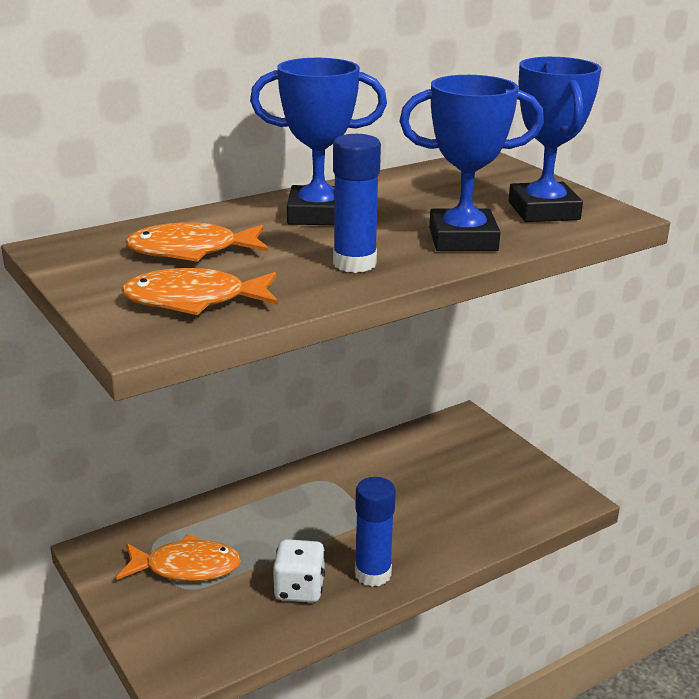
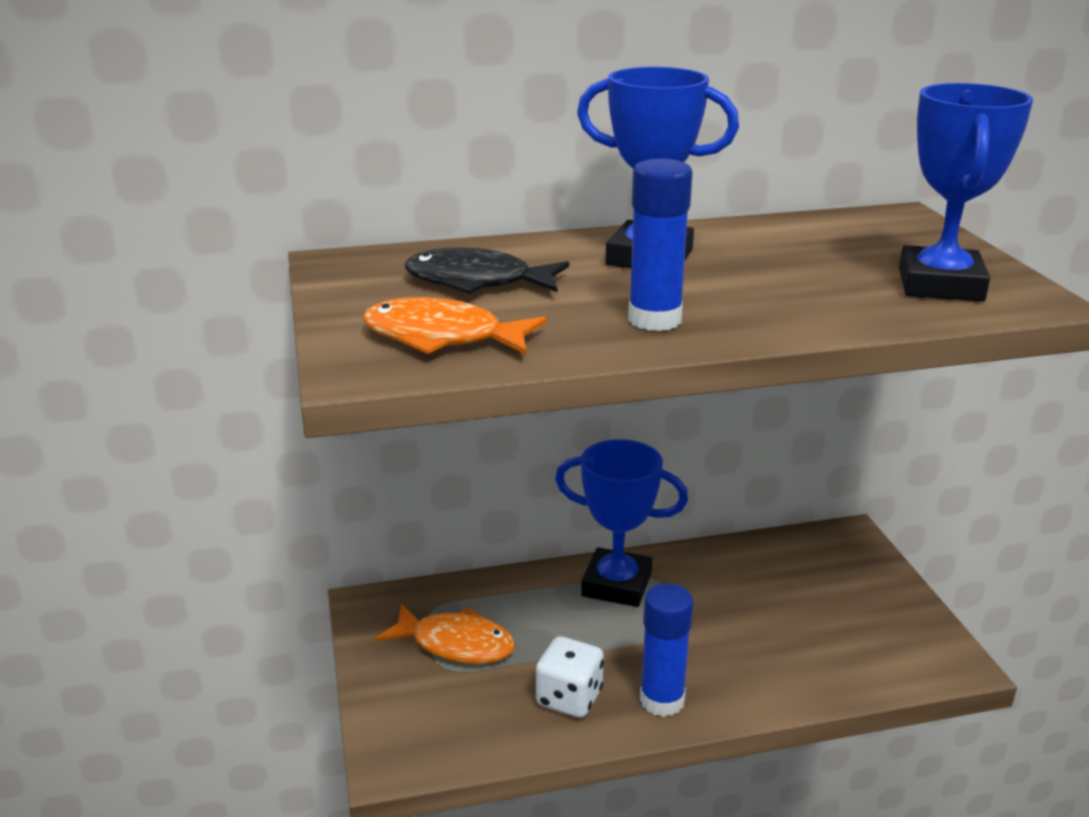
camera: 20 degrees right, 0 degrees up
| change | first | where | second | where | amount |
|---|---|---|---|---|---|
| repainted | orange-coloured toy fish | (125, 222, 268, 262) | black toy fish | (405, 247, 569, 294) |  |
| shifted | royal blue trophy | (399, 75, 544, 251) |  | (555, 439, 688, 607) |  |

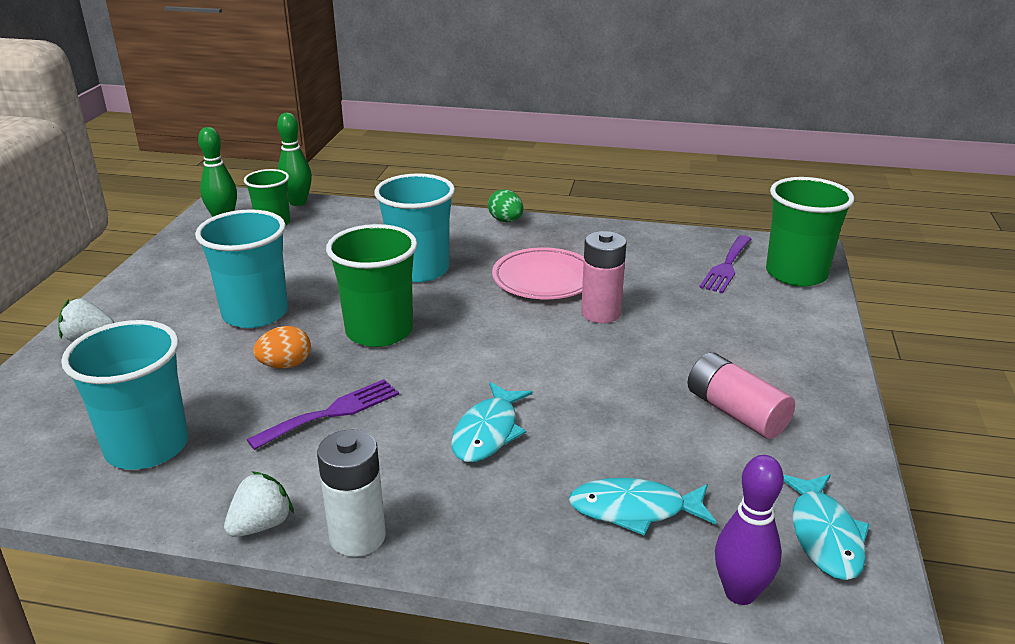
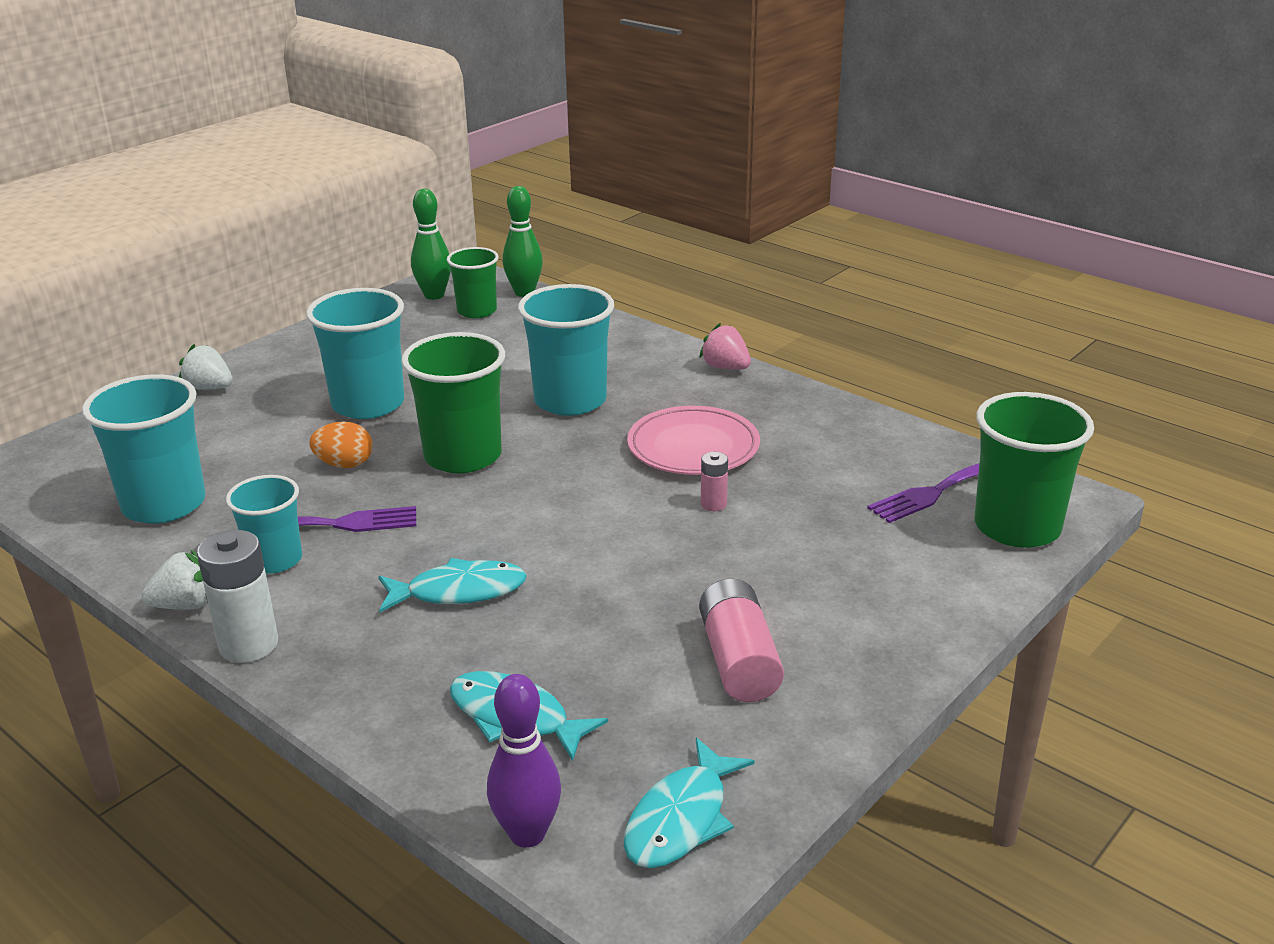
camera: 30 degrees right, 0 degrees up
| change | first | where | second | where | amount |
|---|---|---|---|---|---|
| rotated | teal toy fish | (451, 382, 533, 462) |  | (379, 558, 527, 612) | 150 degrees counterclockwise |
| swapped | emerald egg shape | (488, 189, 523, 222) | rosy toy strawberry | (699, 323, 751, 370) |  |
| scaled | rosy power cell | (581, 231, 627, 323) |  | (701, 452, 728, 511) | x0.52 |
| new |  |  | teal cup | (226, 475, 302, 574) |  |

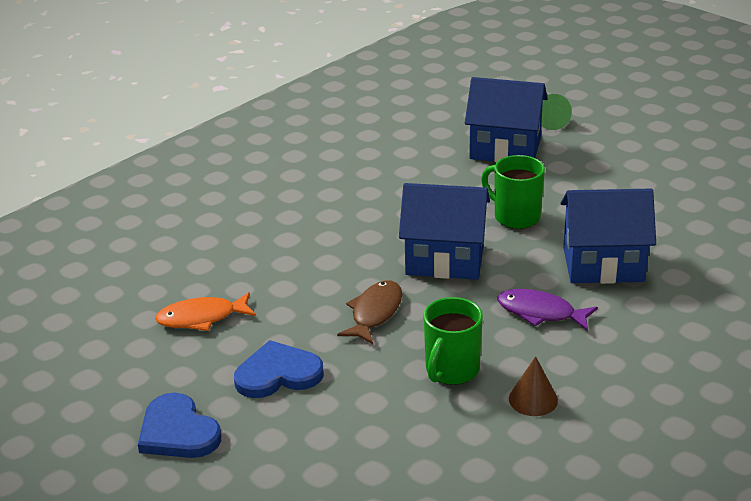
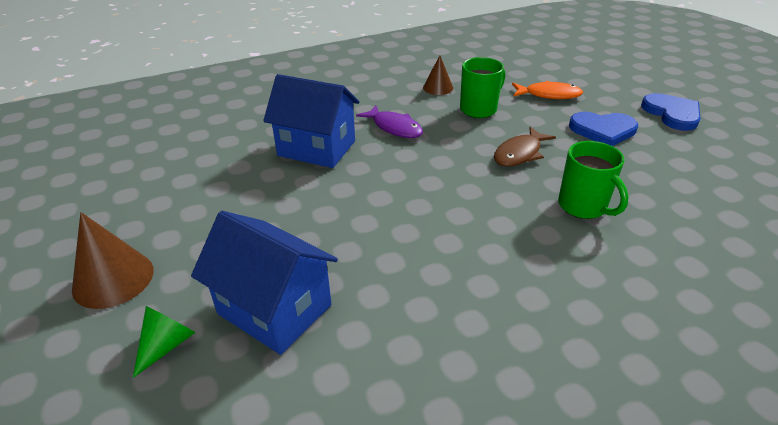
camera: 160 degrees left, 5 degrees up
| change | first | where | second | where | amount |
|---|---|---|---|---|---|
| shifted | orange-coloured toy fish | (155, 292, 256, 331) |  | (512, 81, 583, 99) |  |
| gone | royal blue cottage | (399, 183, 490, 280) |  |  |  |
| shifted | emerald mug | (481, 155, 545, 229) |  | (558, 141, 629, 219) |  |
| new |  |  | brown solid cone | (72, 212, 154, 309) |  |

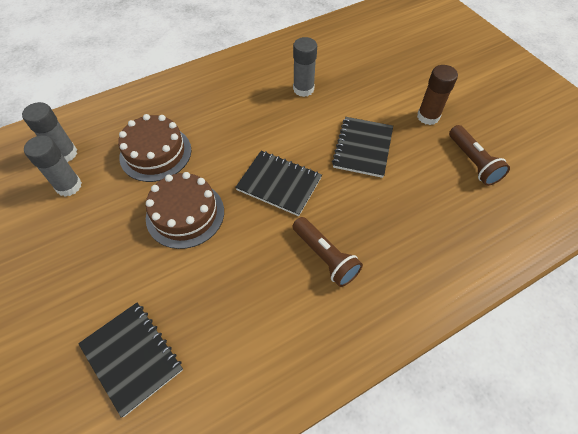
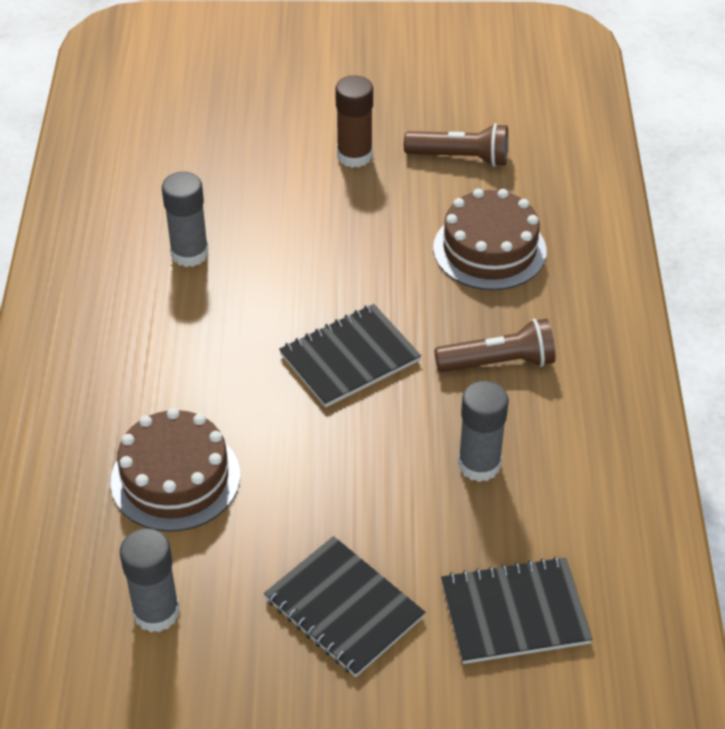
camera: 60 degrees left, 10 degrees down
| change | first | where | second | where | amount |
|---|---|---|---|---|---|
| shifted | grey glue | (22, 102, 77, 162) |  | (458, 381, 509, 482) |  |
| shifted | brown gateau | (146, 172, 224, 249) |  | (433, 188, 546, 290) |  |
| shifted | black notepad | (332, 117, 393, 178) |  | (264, 536, 425, 677) |  |

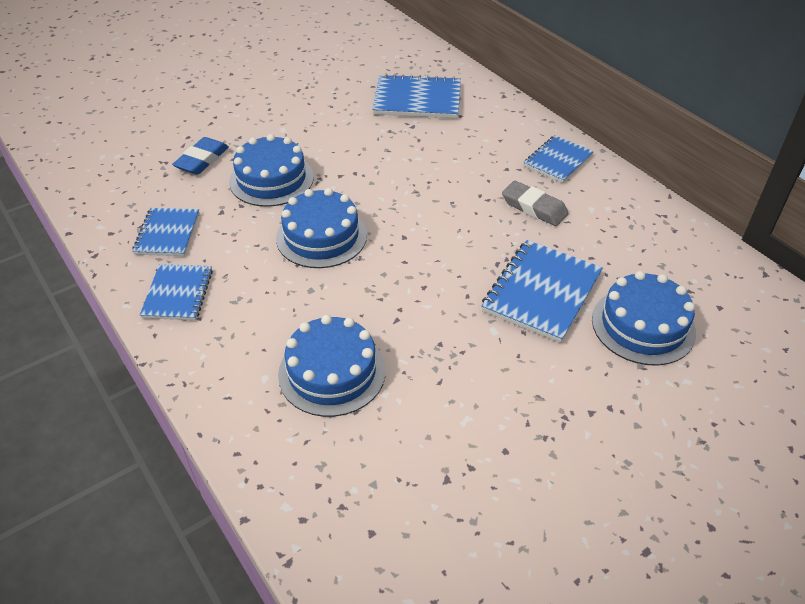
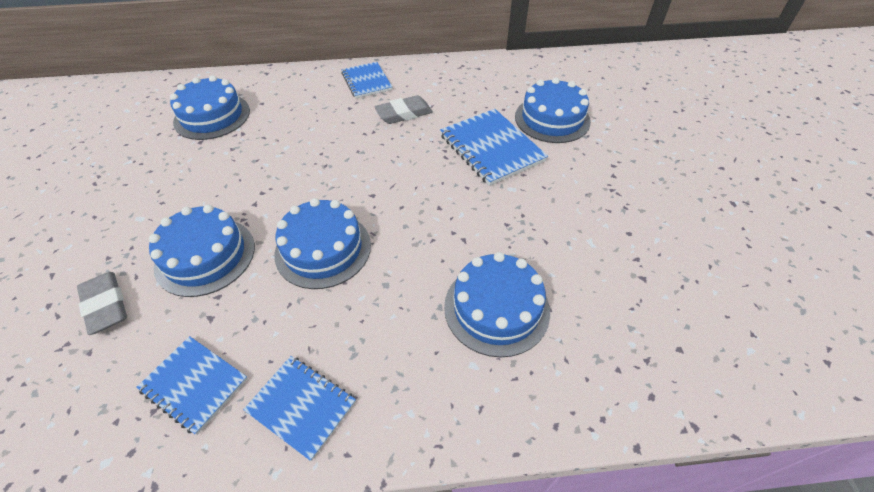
camera: 60 degrees left, 5 degrees up
| change | first | where | second | where | amount |
|---|---|---|---|---|---|
| repainted | royal blue pencil eraser | (172, 137, 229, 175) | grey pencil eraser | (77, 272, 127, 335) |  |
| swapped | royal blue notepad | (372, 73, 461, 118) | royal blue gateau | (170, 75, 250, 140) |  |

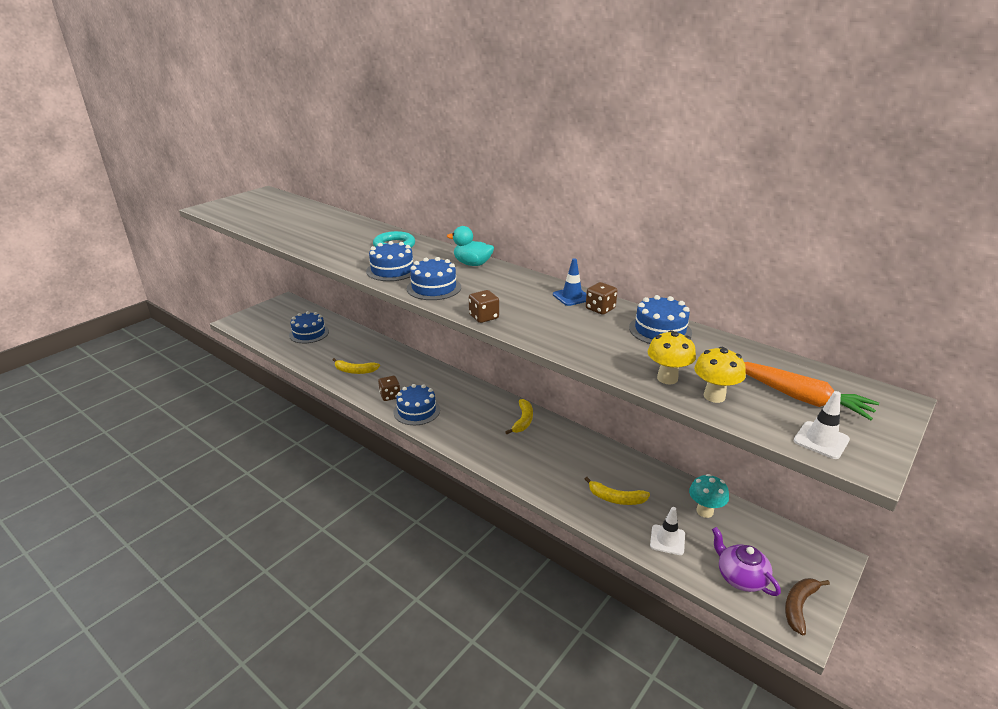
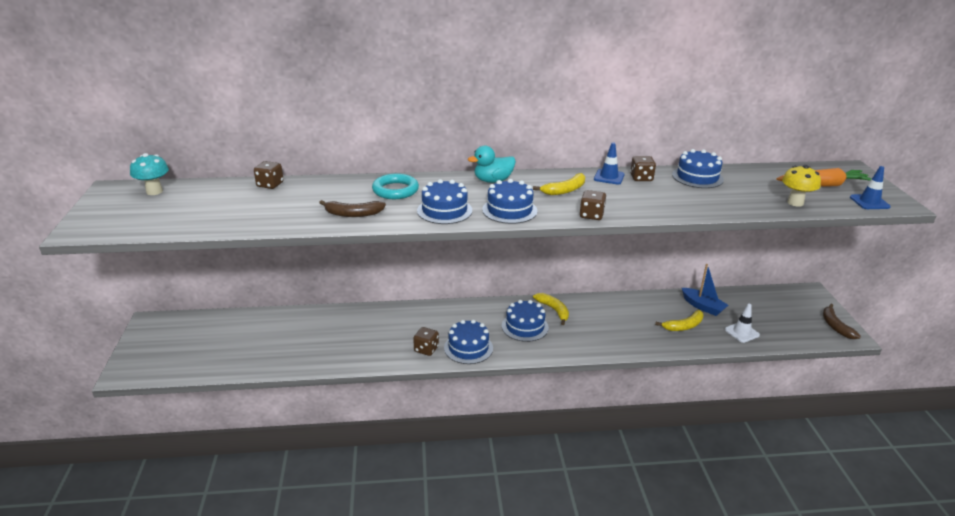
camera: 45 degrees left, 0 degrees up
| change | first | where | second | where | amount |
|---|---|---|---|---|---|
| shifted | royal blue gateau | (289, 311, 329, 343) |  | (502, 300, 549, 342) |  |
| shifted | yellow banana | (333, 358, 380, 374) |  | (533, 173, 585, 195) |  |
| gone | yellow fungus | (648, 330, 696, 384) |  |  |  |
| shifted | teal fungus | (689, 474, 729, 518) |  | (130, 153, 169, 195) |  |
| gone | royal purple china teapot | (712, 527, 781, 596) |  |  |  |
| repainted | pure white safety cone | (794, 391, 850, 459) | royal blue safety cone | (850, 166, 891, 209) |  |
| new |  |  | brown die | (254, 161, 284, 189) |  |
| new |  |  | brown banana | (319, 200, 386, 217) |  |
| new |  |  | royal blue sailboat | (682, 264, 728, 316) |  |

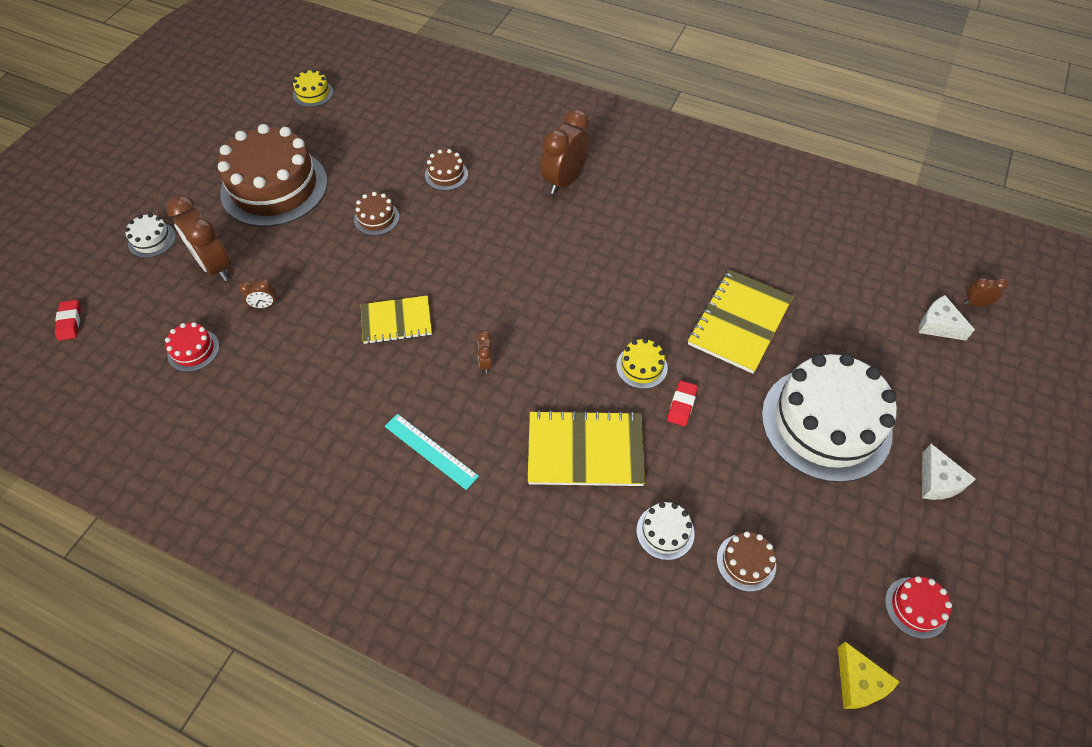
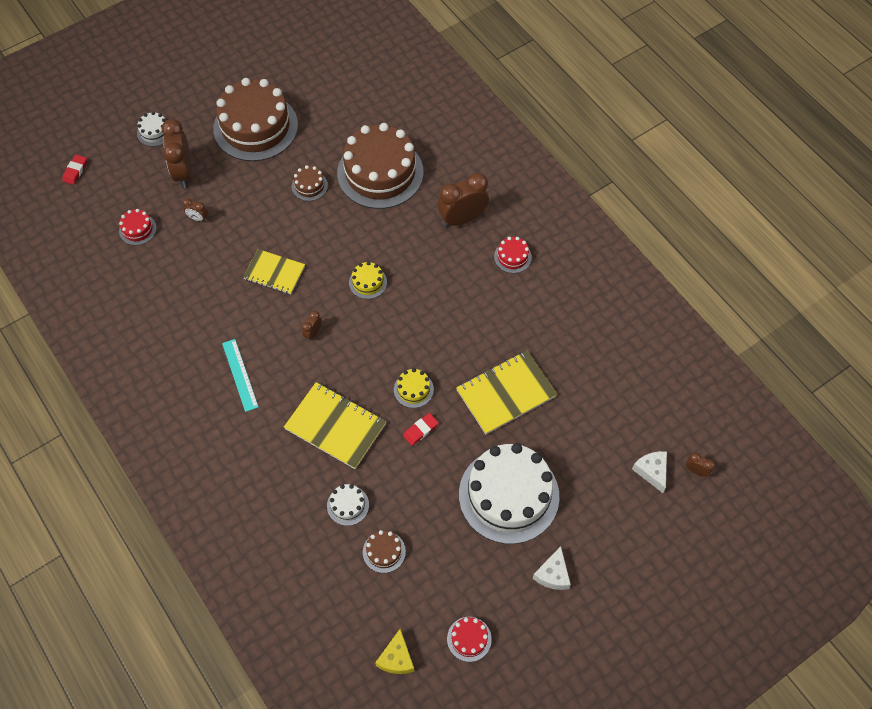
camera: 30 degrees right, 5 degrees up
| change | first | where | second | where | amount |
|---|---|---|---|---|---|
| shifted | yellow gateau | (293, 69, 333, 107) |  | (349, 261, 387, 299) |  |
| scaled | brown gateau | (425, 149, 468, 191) |  | (337, 123, 423, 209) | x2.39 |
| new |  |  | scarlet gateau | (494, 237, 532, 273) |  |

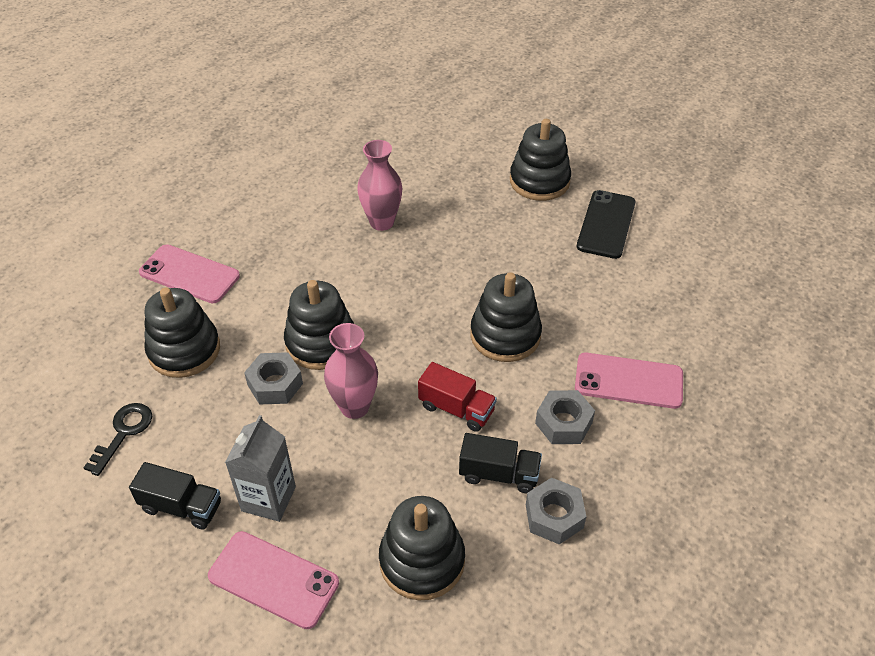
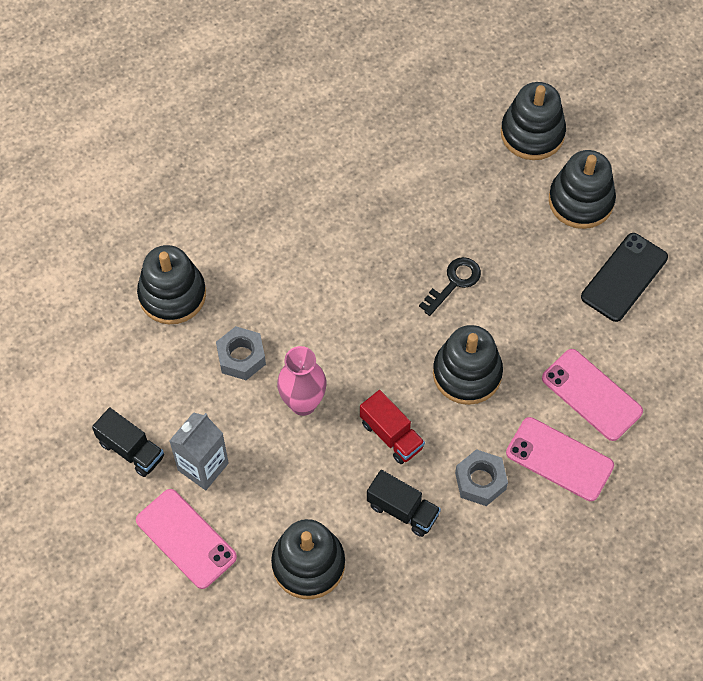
camera: 20 degrees right, 15 degrees up
| change | first | where | second | where | amount |
|---|---|---|---|---|---|
| shifted | black door key | (84, 403, 152, 476) |  | (419, 257, 481, 316) |  |
| shifted | rosy phone | (139, 244, 240, 303) |  | (542, 349, 643, 441) |  |
| shifted | black ring stacker | (284, 280, 354, 370) |  | (501, 82, 566, 160) |  |
| gone | rosy tall vase | (357, 140, 402, 231) |  |  |  |
| gone | grey hexagon nut | (526, 477, 587, 545) |  |  |  |

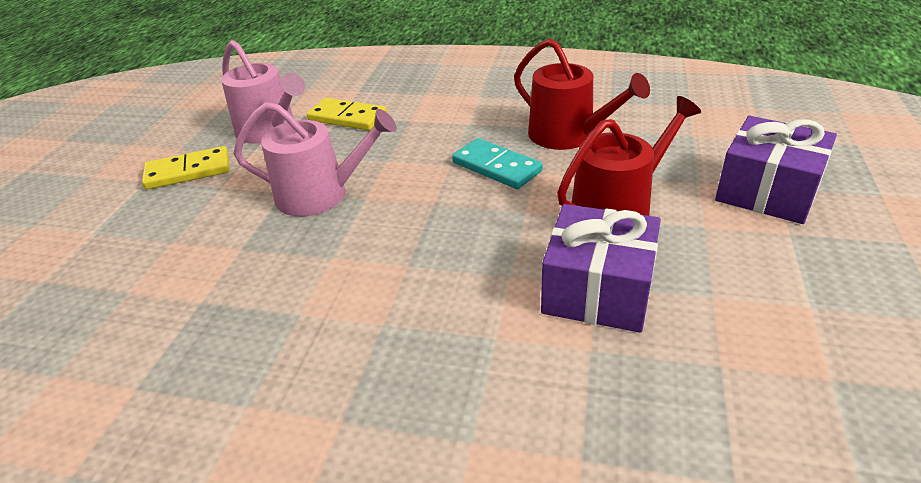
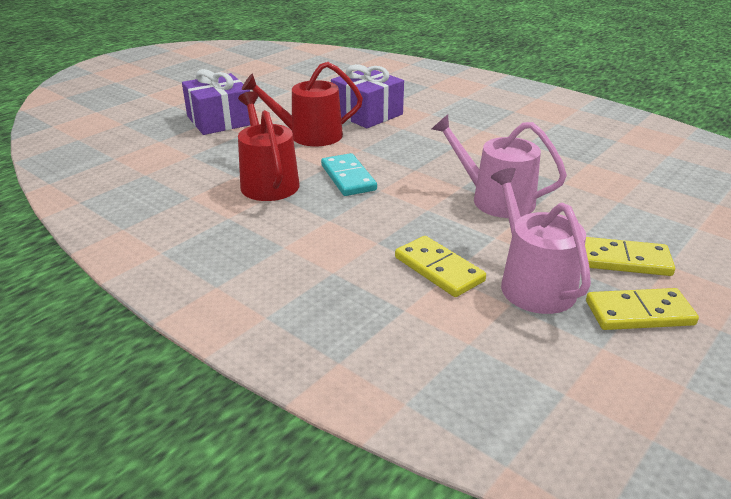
camera: 155 degrees left, 5 degrees down
| change | first | where | second | where | amount |
|---|---|---|---|---|---|
| new |  |  | yellow domino tile | (586, 288, 699, 330) |  |

